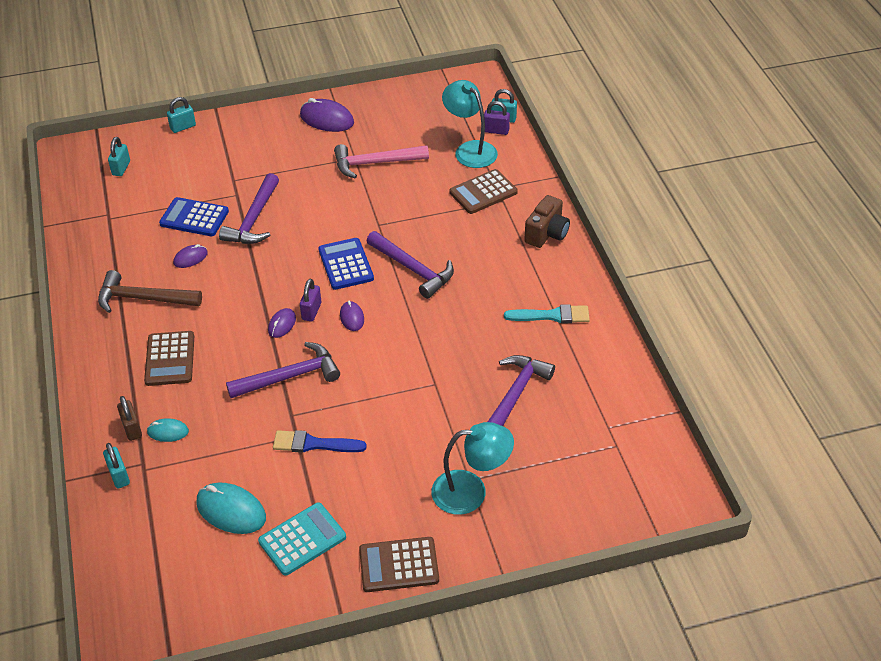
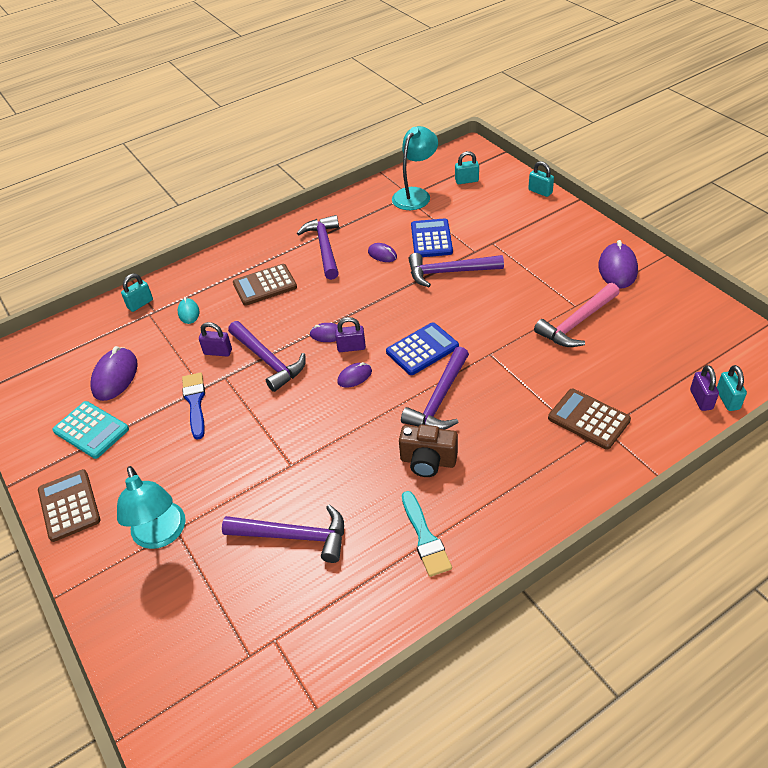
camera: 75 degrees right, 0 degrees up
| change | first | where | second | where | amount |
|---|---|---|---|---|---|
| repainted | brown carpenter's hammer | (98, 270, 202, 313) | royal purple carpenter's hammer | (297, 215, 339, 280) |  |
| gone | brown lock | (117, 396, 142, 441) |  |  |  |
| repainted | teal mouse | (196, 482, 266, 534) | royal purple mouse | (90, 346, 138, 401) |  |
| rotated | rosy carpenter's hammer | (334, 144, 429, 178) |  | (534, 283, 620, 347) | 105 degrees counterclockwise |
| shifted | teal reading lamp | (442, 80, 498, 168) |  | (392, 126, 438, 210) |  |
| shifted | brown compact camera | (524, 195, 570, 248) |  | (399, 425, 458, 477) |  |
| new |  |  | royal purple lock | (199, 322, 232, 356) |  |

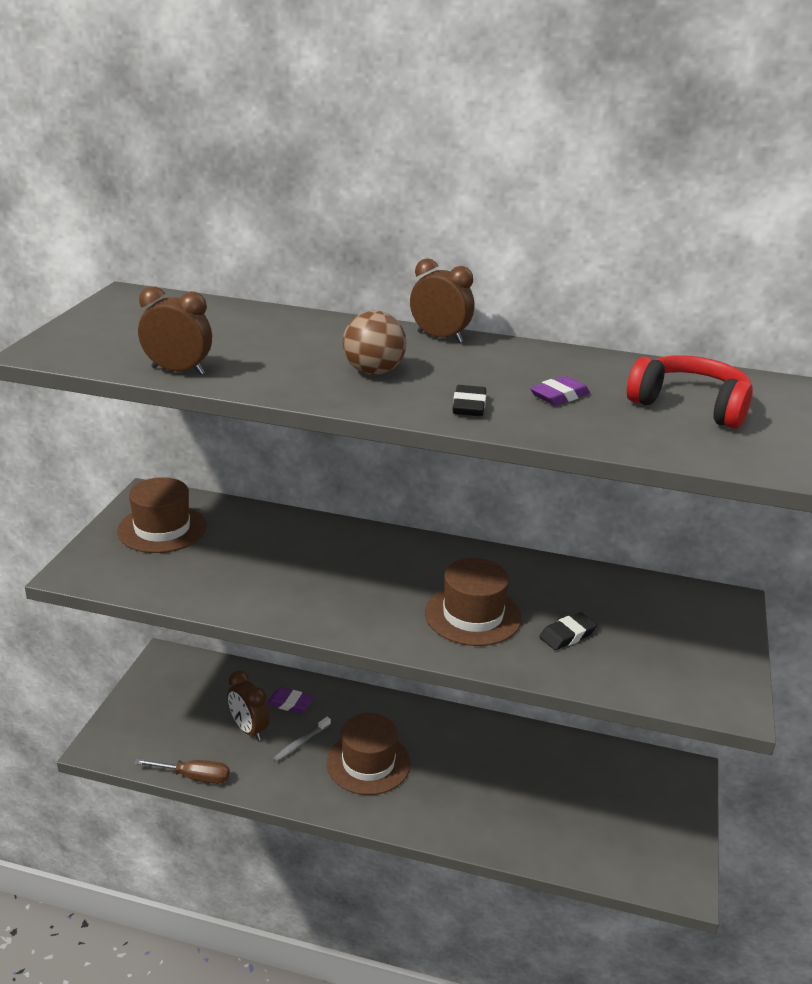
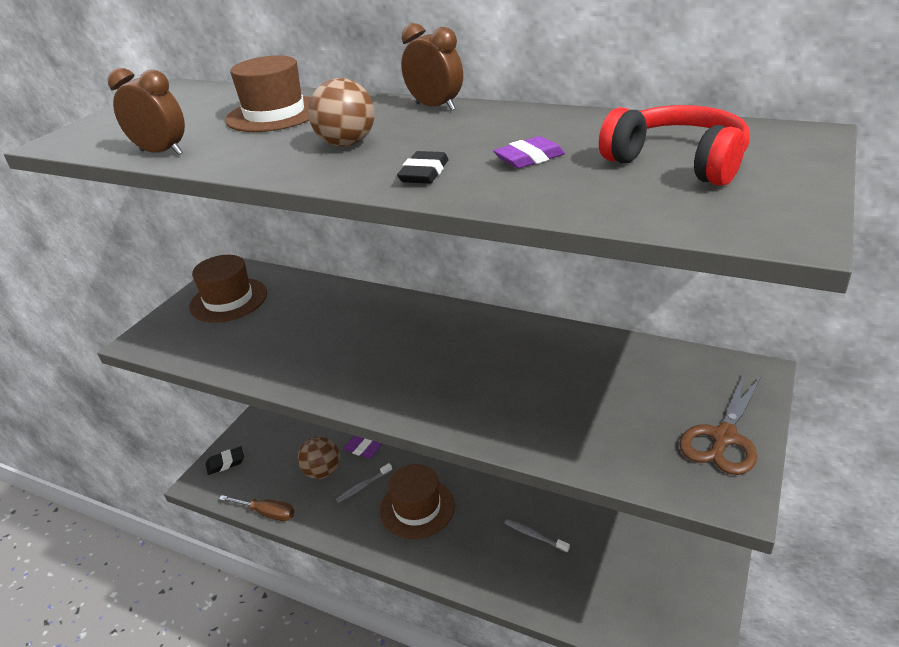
camera: 15 degrees right, 5 degrees up
| change | first | where | second | where | amount |
|---|---|---|---|---|---|
| swapped | brown alarm clock | (227, 671, 269, 741) | brown ball | (298, 436, 340, 479) |  |
| shifted | brown tall hat | (425, 558, 522, 646) |  | (225, 55, 311, 132) |  |
| shifted | black pencil eraser | (539, 612, 597, 650) |  | (206, 447, 244, 475) |  |
| new |  |  | grey tooth brush | (505, 519, 570, 553) |  |
| new |  |  | brown scissors | (679, 373, 761, 475) |  |

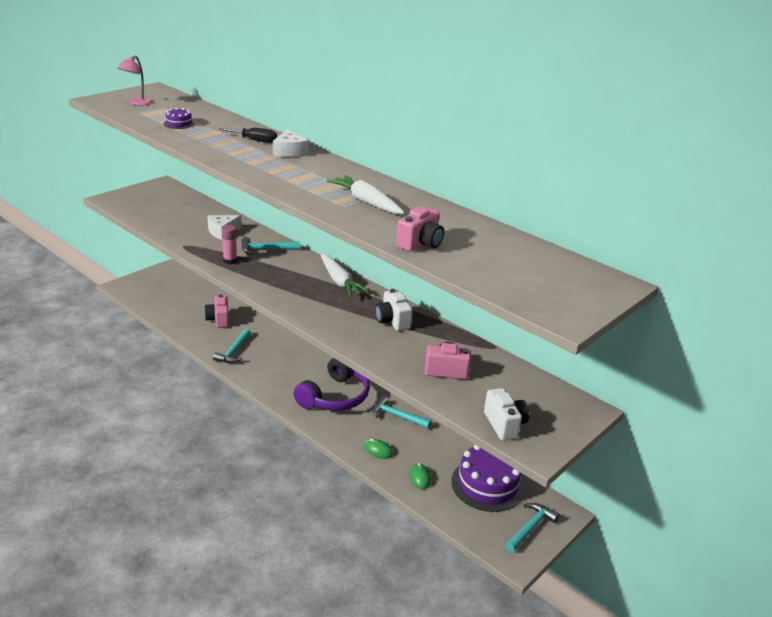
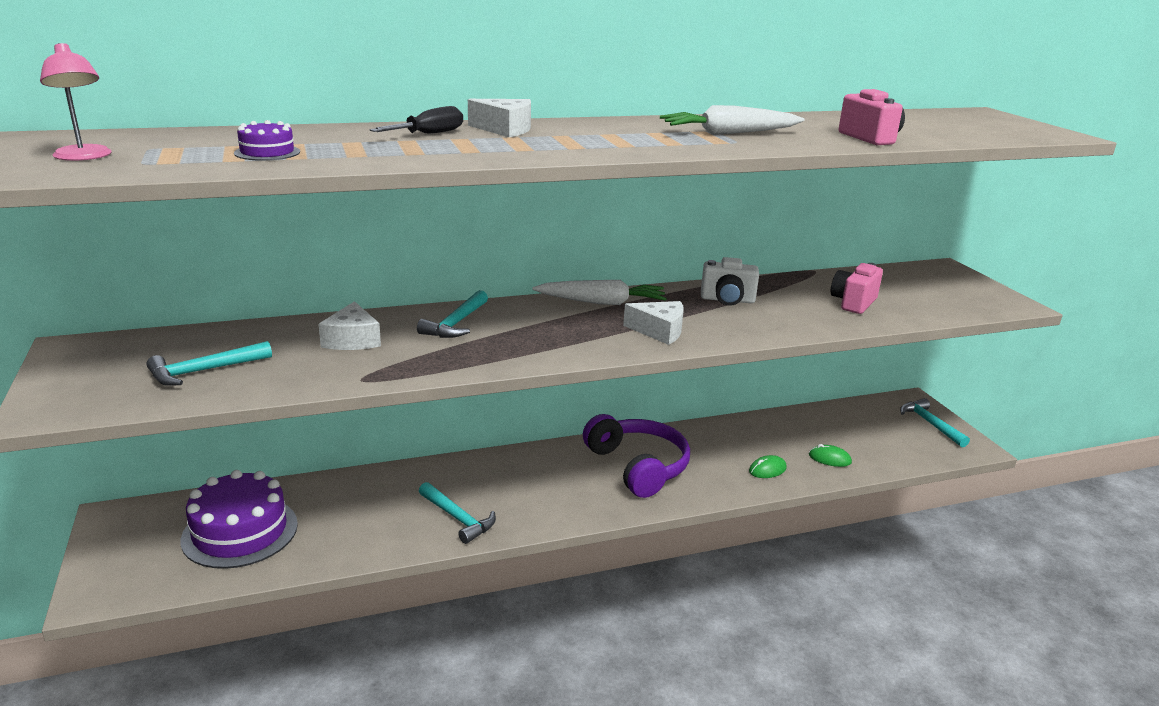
camera: 60 degrees left, 5 degrees down
| change | first | where | second | where | amount |
|---|---|---|---|---|---|
| gone | rosy compact camera | (204, 294, 229, 328) |  |  |  |
| gone | rosy glue | (221, 225, 237, 264) |  |  |  |
| shifted | teal carpenter's hammer | (372, 396, 431, 429) |  | (147, 341, 272, 386) |  |
| shifted | royal purple gateau | (451, 445, 525, 512) |  | (181, 470, 298, 569) |  |
| gone | pure white compact camera | (484, 388, 529, 441) |  |  |  |
| new |  |  | pure white piece of cheese | (623, 301, 684, 345) |  |

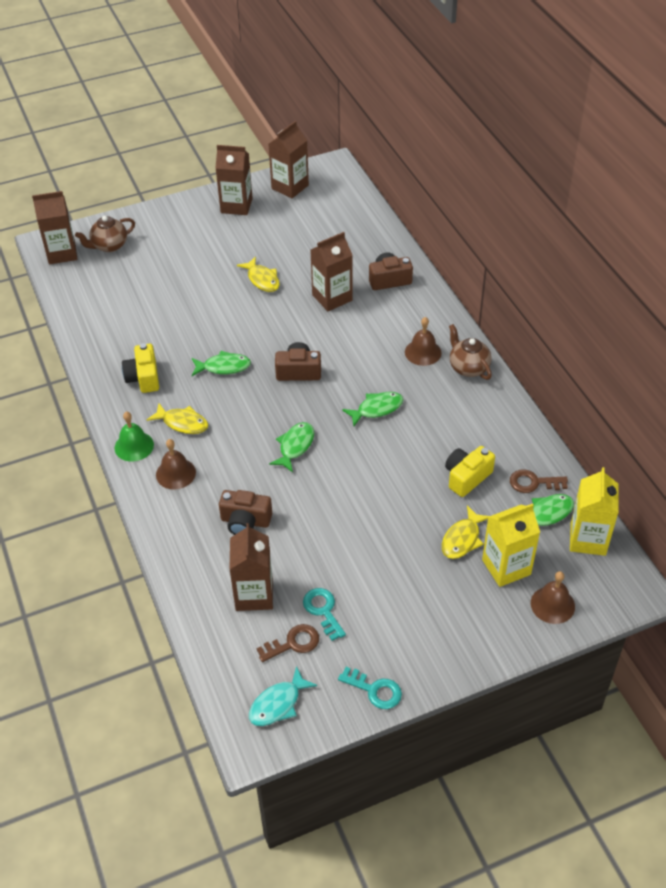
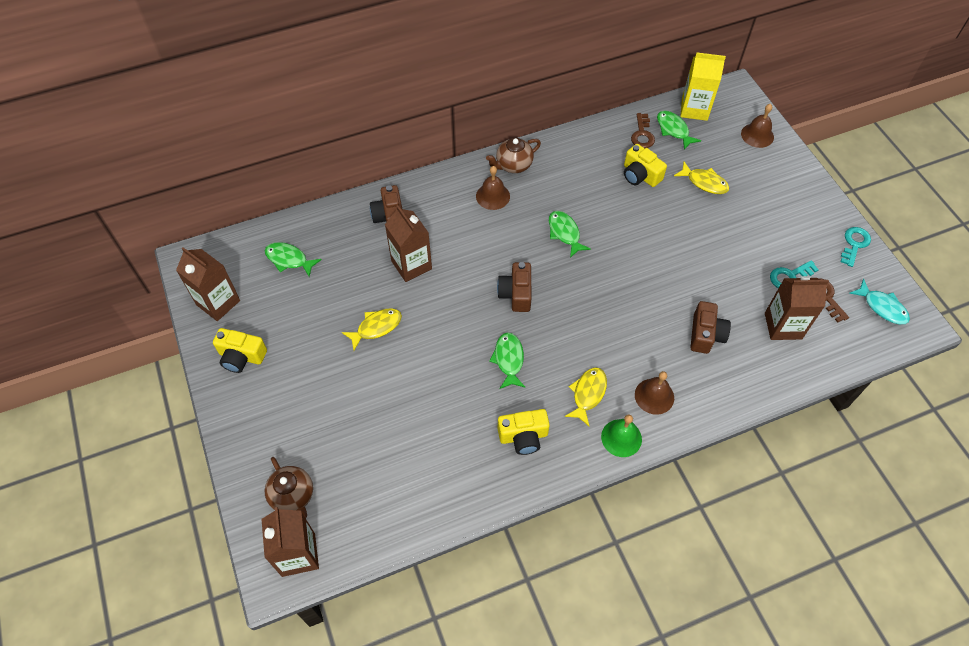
camera: 90 degrees left, 10 degrees up
| change | first | where | second | where | amount |
|---|---|---|---|---|---|
| swapped | brown juice carton | (215, 145, 253, 215) | yellow compact camera | (213, 328, 267, 373) |  |
| shifted | emerald toy fish | (269, 422, 315, 473) |  | (265, 242, 322, 277) |  |
| gone | yellow juice carton | (482, 504, 540, 587) |  |  |  |

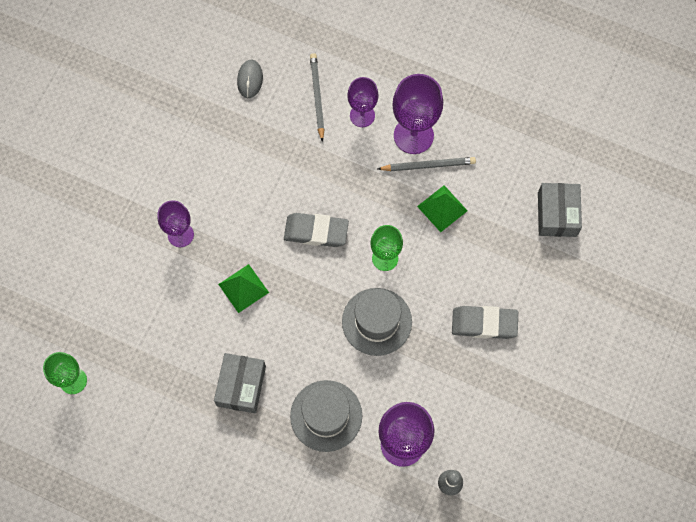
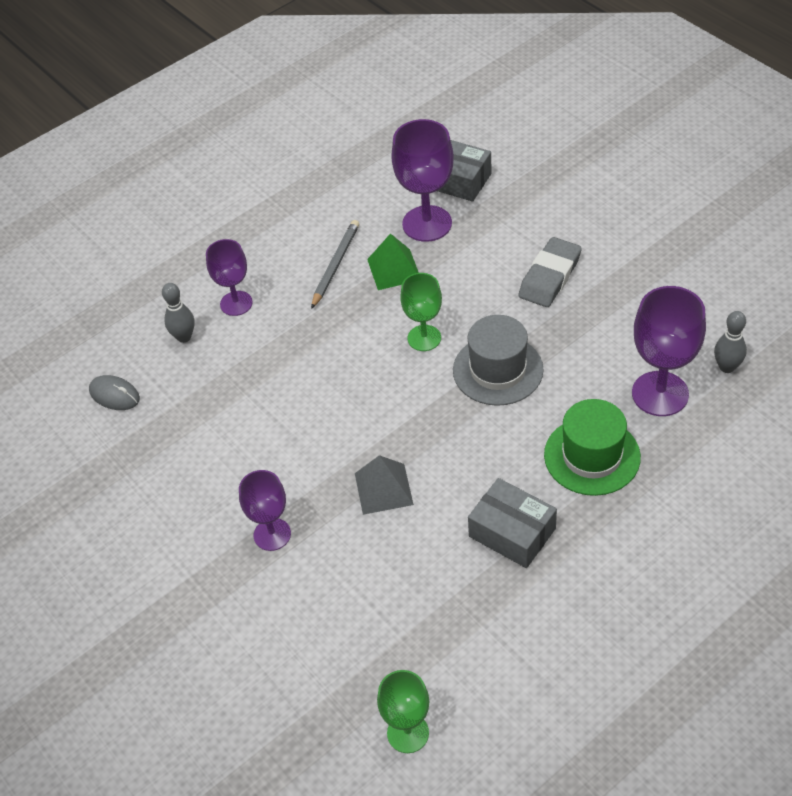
camera: 60 degrees left, 20 degrees down
| change | first | where | second | where | amount |
|---|---|---|---|---|---|
| repainted | emerald solid pyramid | (218, 264, 269, 313) | grey solid pyramid | (355, 455, 414, 515) |  |
| gone | grey pencil eraser | (284, 213, 349, 247) |  |  |  |
| repainted | grey tall hat | (290, 380, 362, 452) | emerald tall hat | (544, 399, 641, 496) |  |
| swapped | grey pencil | (310, 53, 325, 142) | grey tenpin | (162, 283, 195, 343) |  |
| shifted | royal purple goblet | (392, 74, 443, 154) |  | (391, 119, 454, 242) |  |

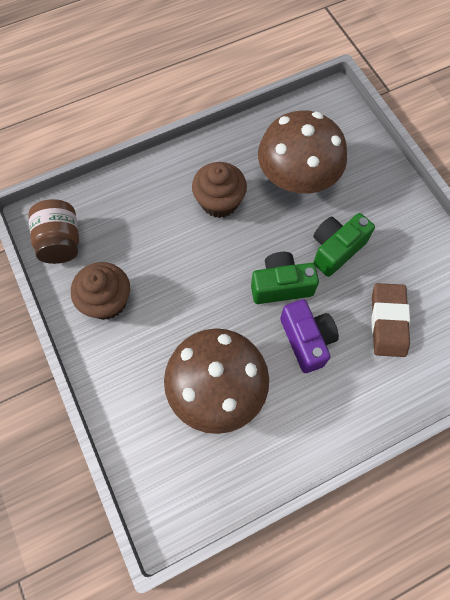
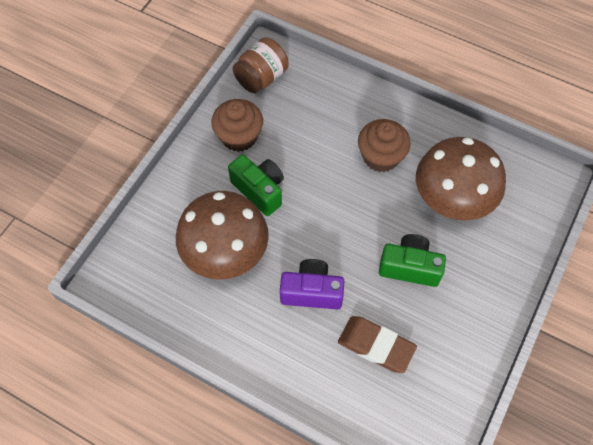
camera: 55 degrees right, 5 degrees down
| change | first | where | second | where | amount |
|---|---|---|---|---|---|
| shifted | emerald compact camera | (251, 252, 319, 304) |  | (228, 154, 284, 216) |  |
| rotated | royal purple compact camera | (280, 299, 339, 373) |  | (280, 259, 344, 309) | 120 degrees counterclockwise |
| rotated | brown pencil eraser | (371, 283, 410, 357) |  | (338, 316, 417, 373) | 60 degrees clockwise |

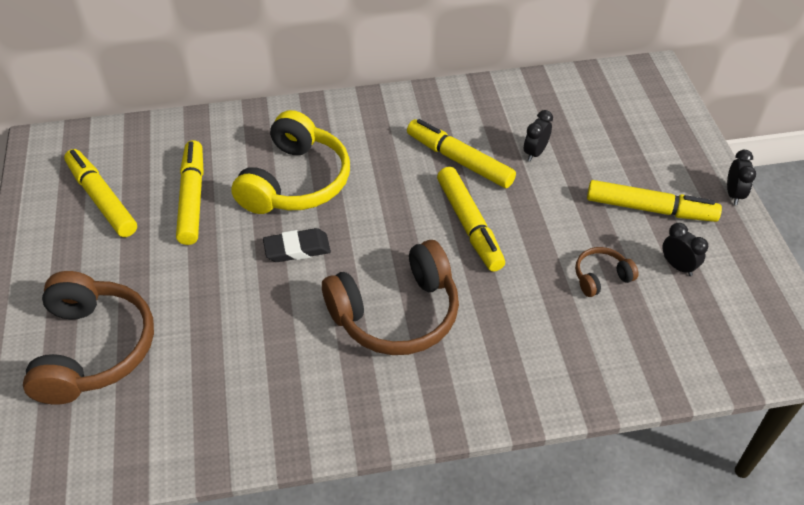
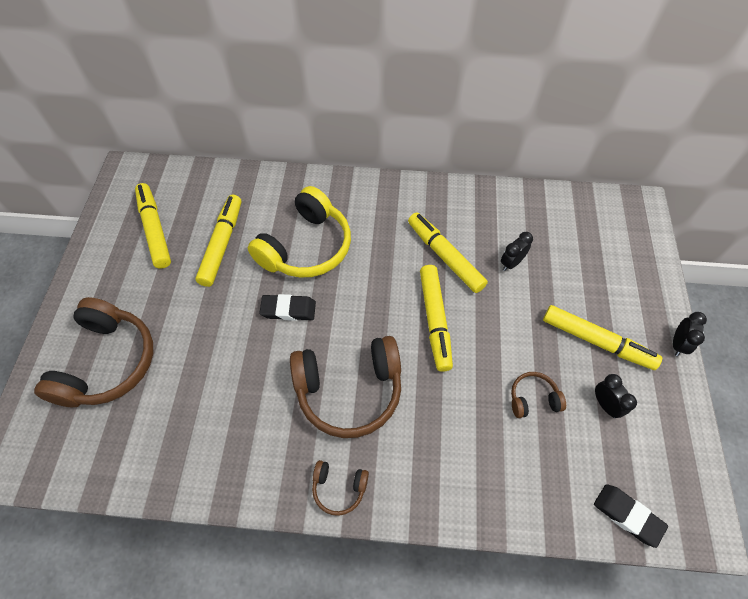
camera: 15 degrees right, 10 degrees up
| change | first | where | second | where | amount |
|---|---|---|---|---|---|
| new |  |  | brown headphones | (312, 460, 369, 516) |  |
| new |  |  | black pencil eraser | (594, 484, 668, 548) |  |

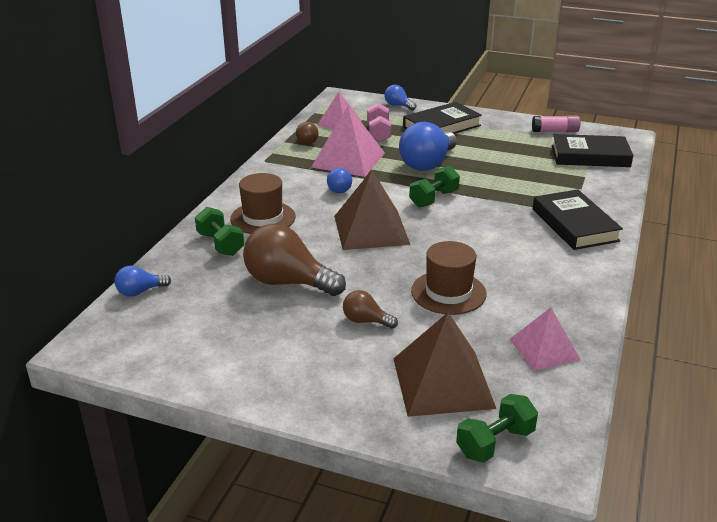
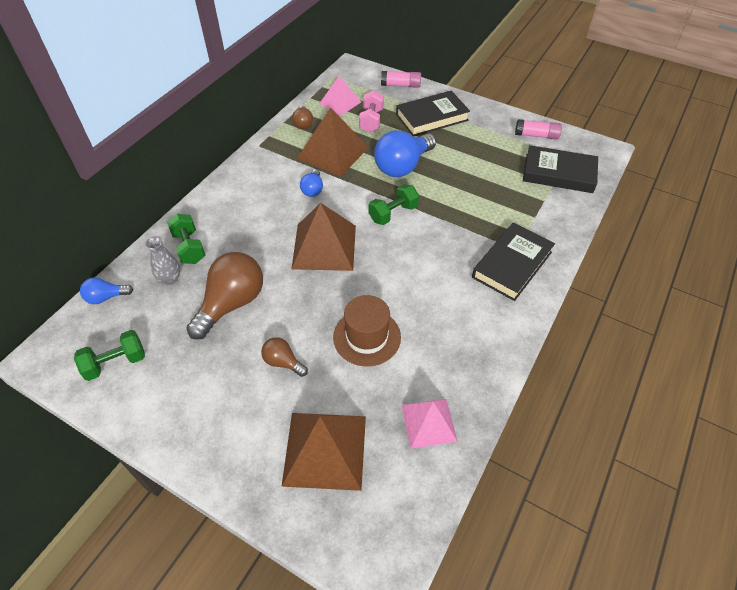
camera: 10 degrees right, 20 degrees up
| change | first | where | second | where | amount |
|---|---|---|---|---|---|
| gone | brown tall hat | (230, 173, 296, 234) |  |  |  |
| rotated | brown bulb | (243, 224, 346, 296) |  | (186, 252, 263, 340) | 90 degrees clockwise |
| repainted | rosy solid pyramid | (311, 106, 385, 177) | brown solid pyramid | (297, 107, 369, 177) |  |
| swapped | royal blue bulb | (385, 85, 416, 111) | rosy glue | (381, 71, 421, 88) |  |
| shifted | emerald dumbbell | (456, 394, 538, 463) |  | (74, 330, 145, 381) |  |
| rotated | black hardback | (533, 190, 623, 250) |  | (472, 223, 555, 301) | 45 degrees clockwise |
| new |  |  | grey tall vase | (145, 236, 180, 285) |  |

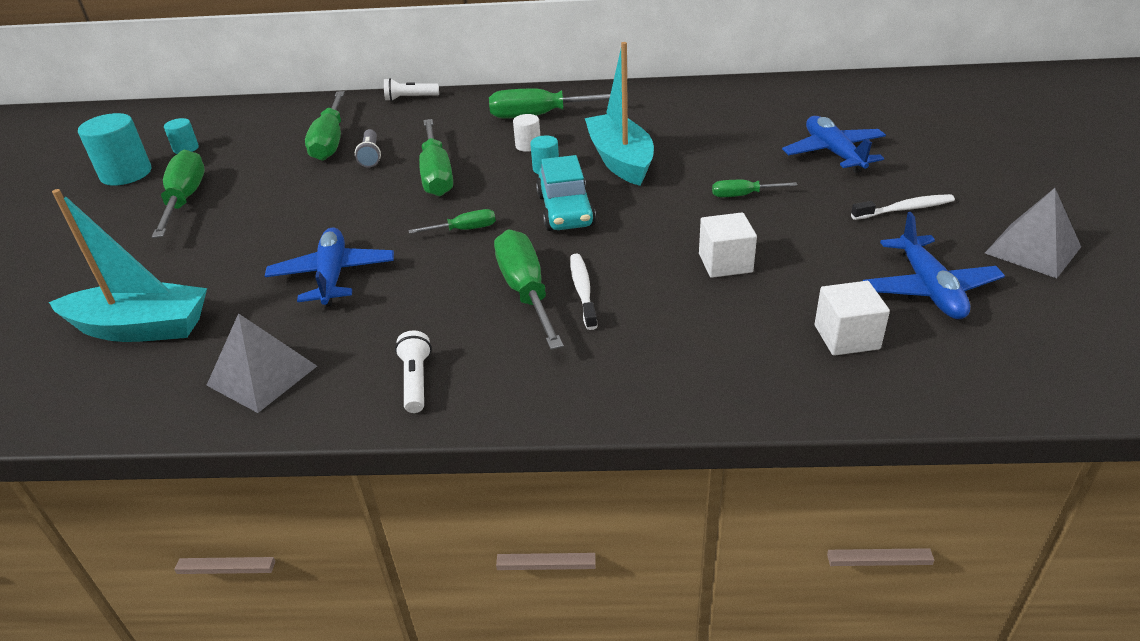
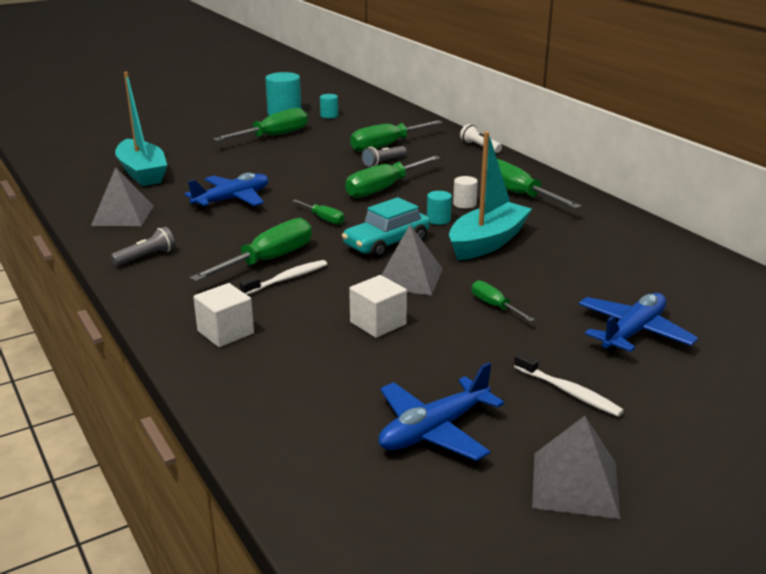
camera: 55 degrees right, 10 degrees down
| change | first | where | second | where | amount |
|---|---|---|---|---|---|
| repainted | pure white pocket torch | (395, 331, 432, 413) | grey pocket torch | (111, 227, 175, 266) |  |
| shifted | pure white cube | (815, 281, 890, 356) |  | (193, 283, 254, 347) |  |
| new |  |  | grey solid pyramid | (382, 225, 443, 295) |  |

